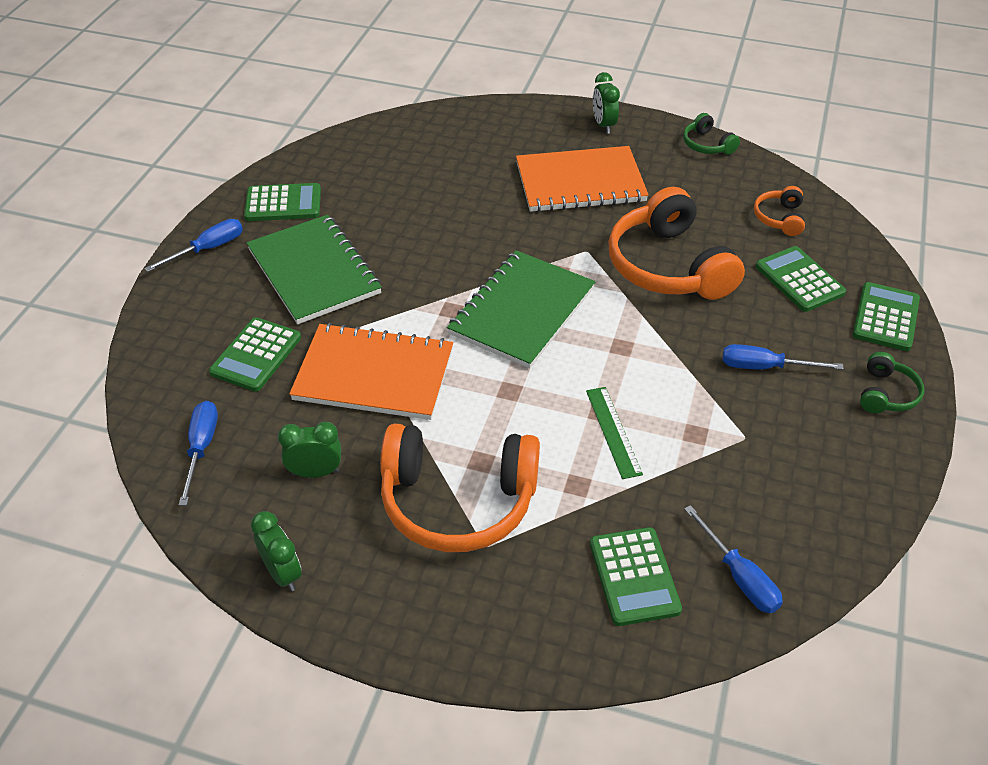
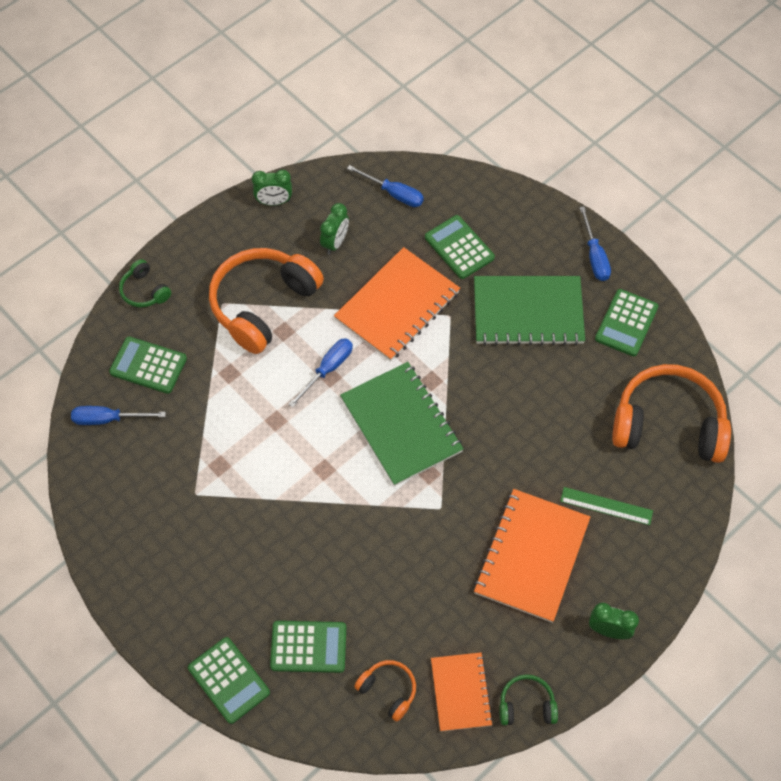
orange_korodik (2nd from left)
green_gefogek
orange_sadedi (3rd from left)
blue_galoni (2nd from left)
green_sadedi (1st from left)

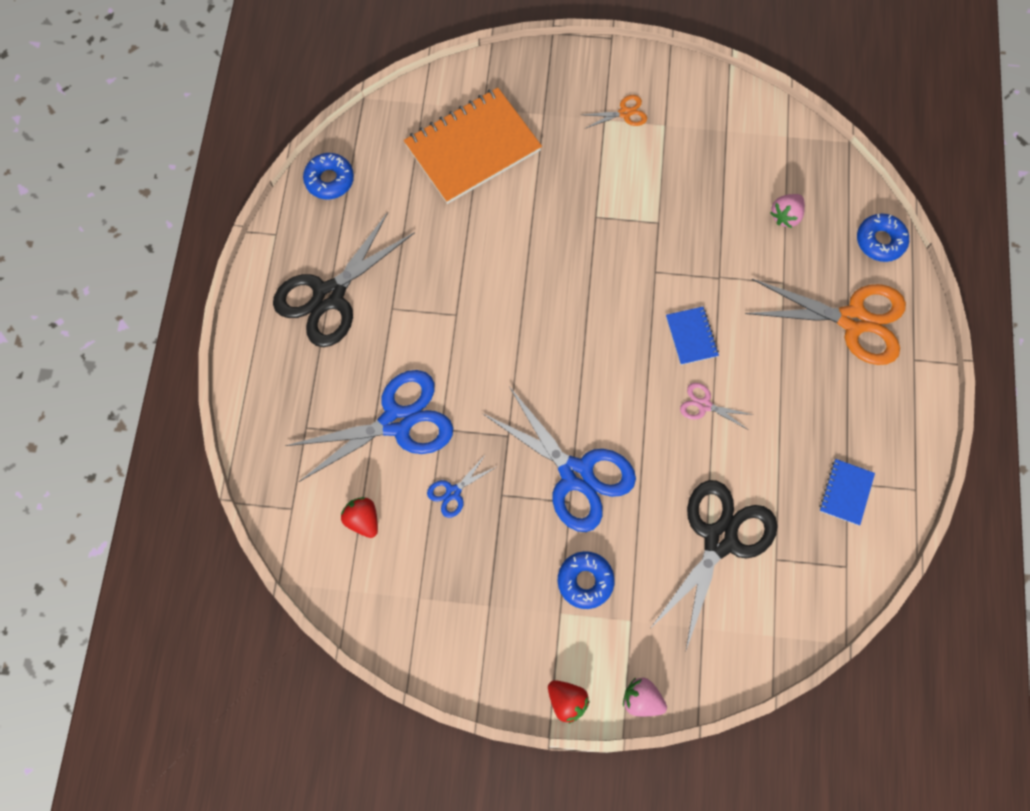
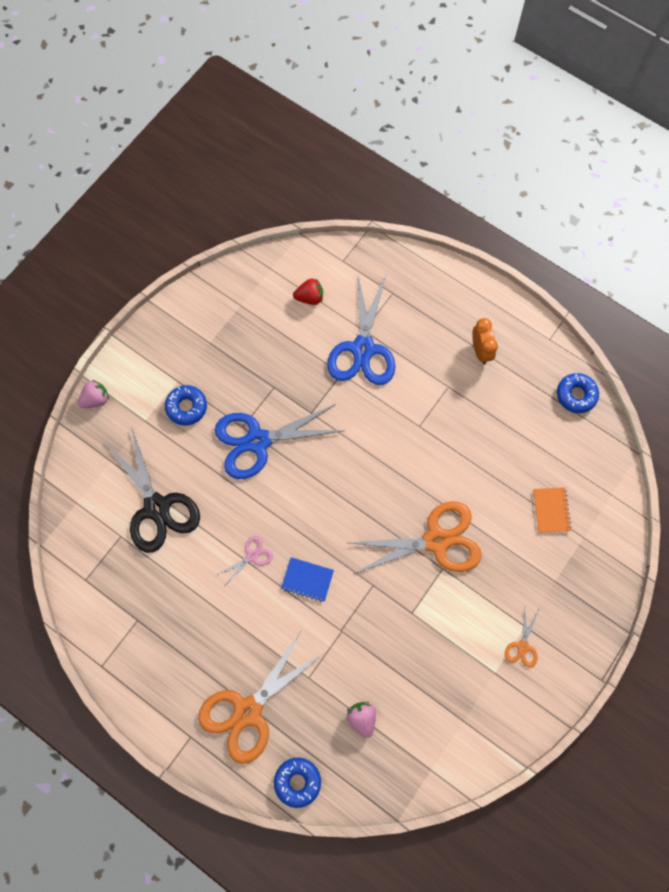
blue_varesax (2nd from left in the first image)
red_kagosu (2nd from left in the first image)
blue_korodik (2nd from left in the first image)
orange_varesax (2nd from left)
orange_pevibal
orange_korodik

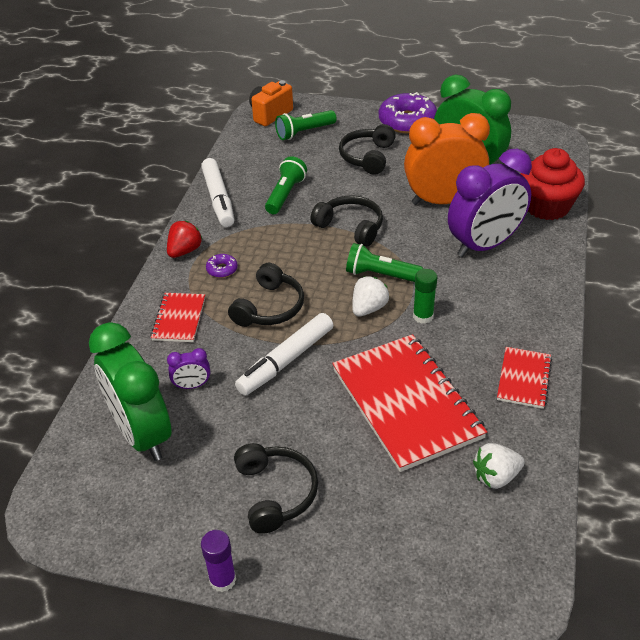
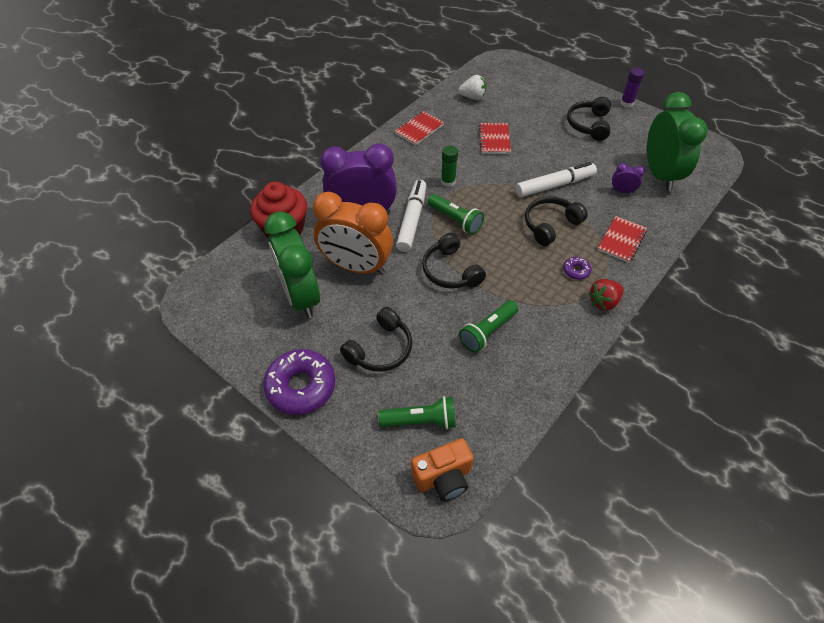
white_kagosu (1st from left in the first image)
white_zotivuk (1st from left)
red_korodik (2nd from left)

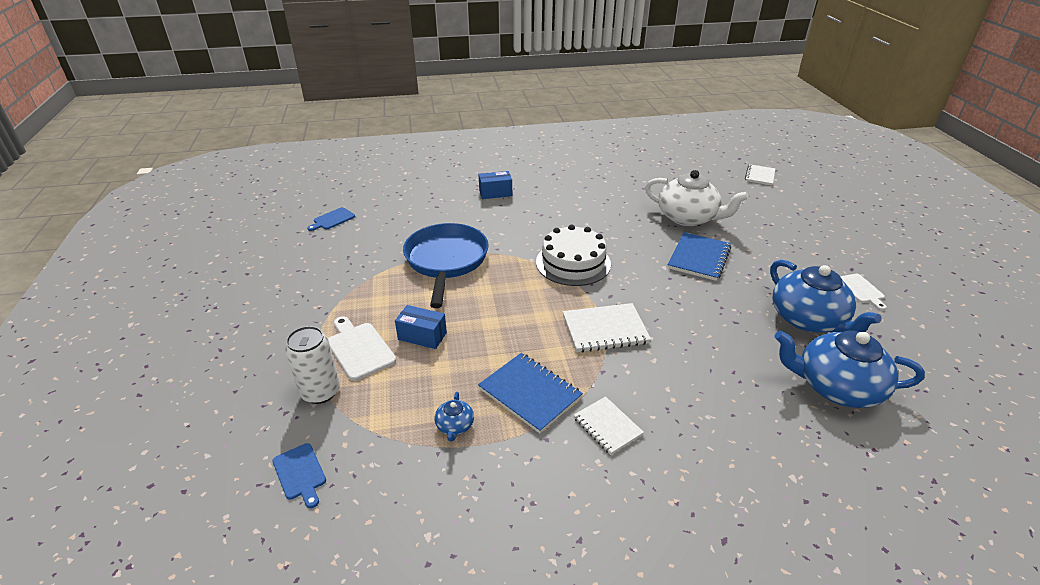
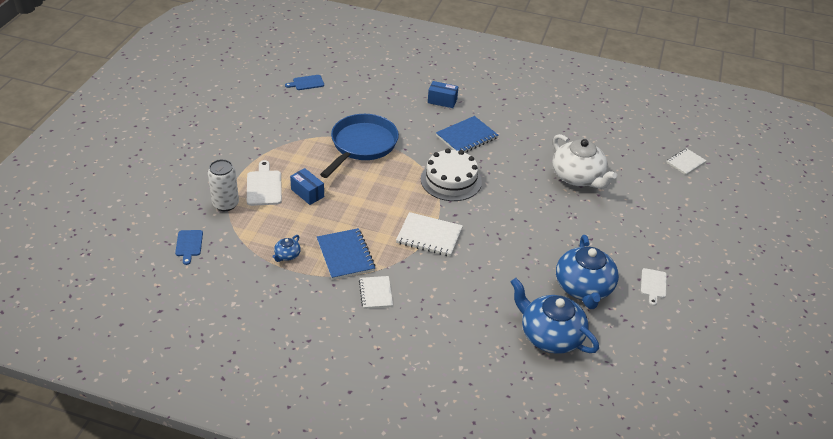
blue_korodik (2nd from left)

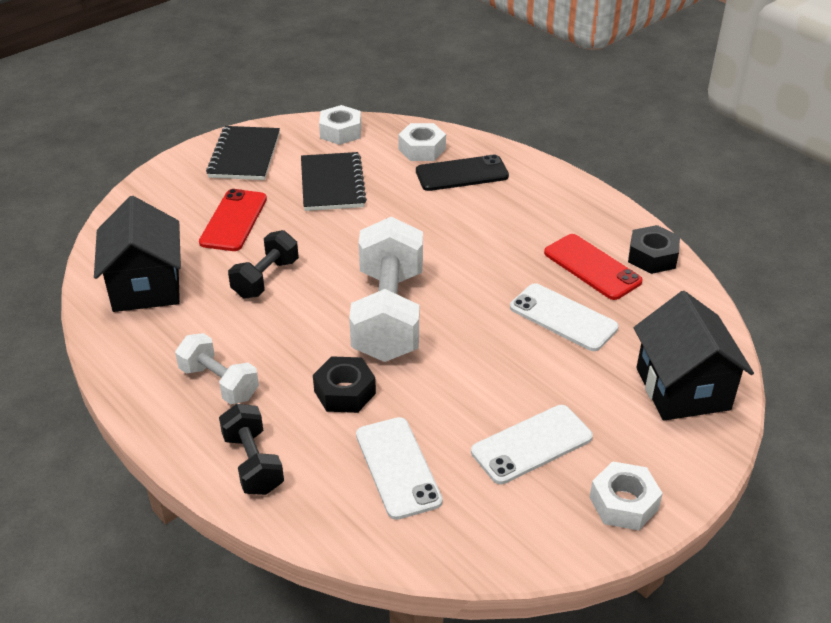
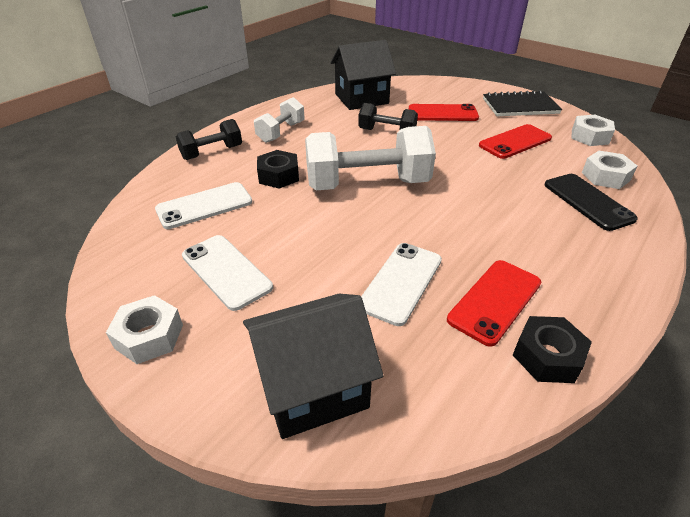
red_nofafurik (3rd from left)

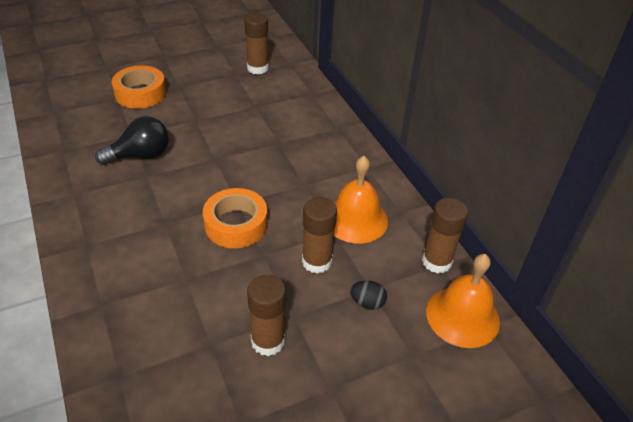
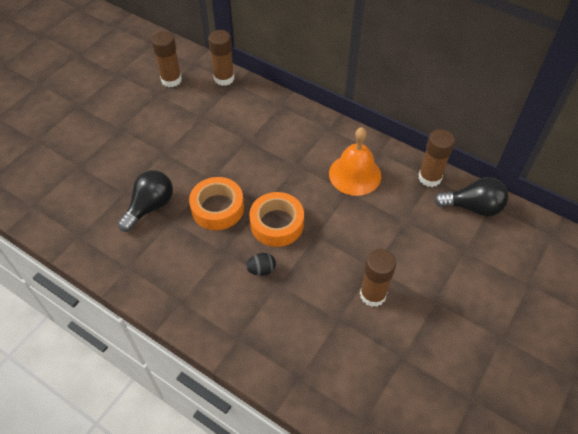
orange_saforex (1st from left)
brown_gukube (2nd from left)
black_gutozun
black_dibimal (2nd from left)

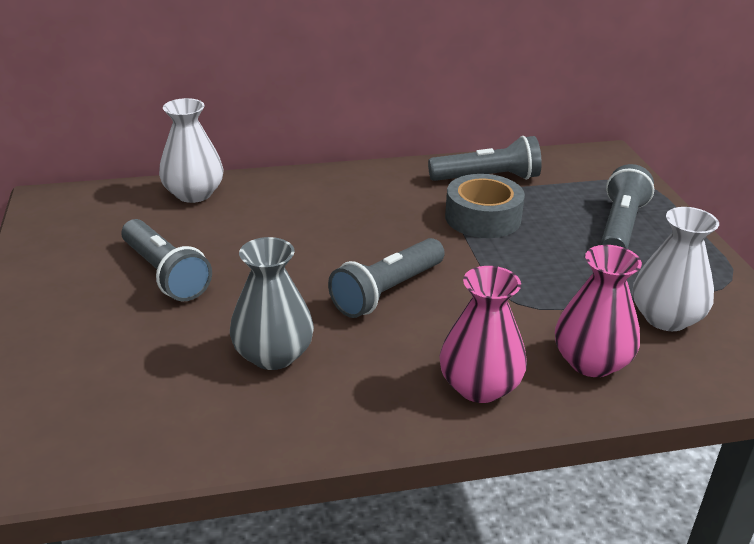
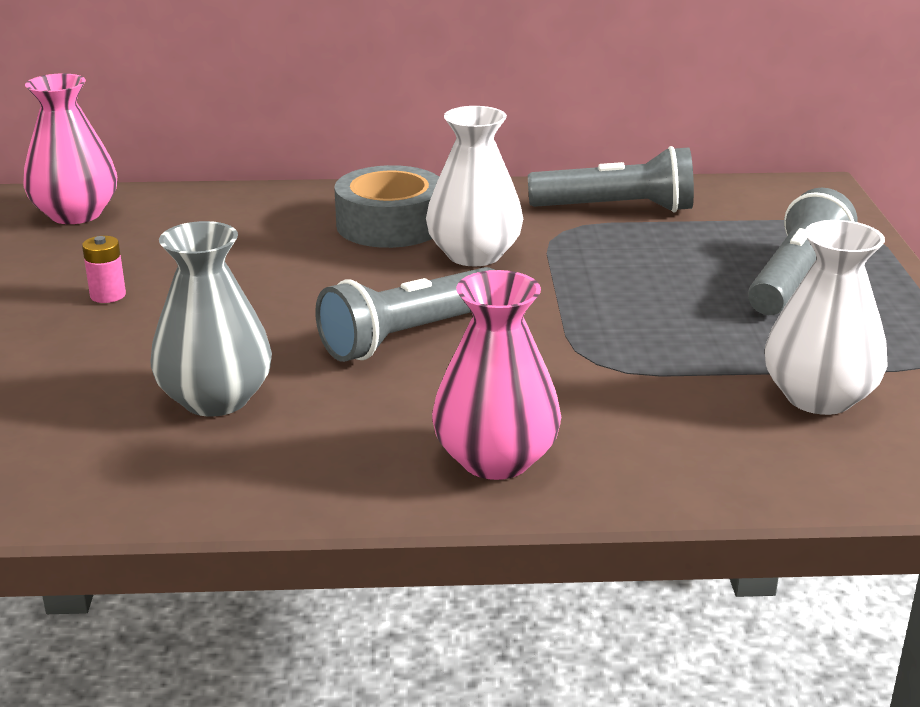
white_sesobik (1st from left)
grey_saforex
pink_sesobik (1st from left)
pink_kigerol

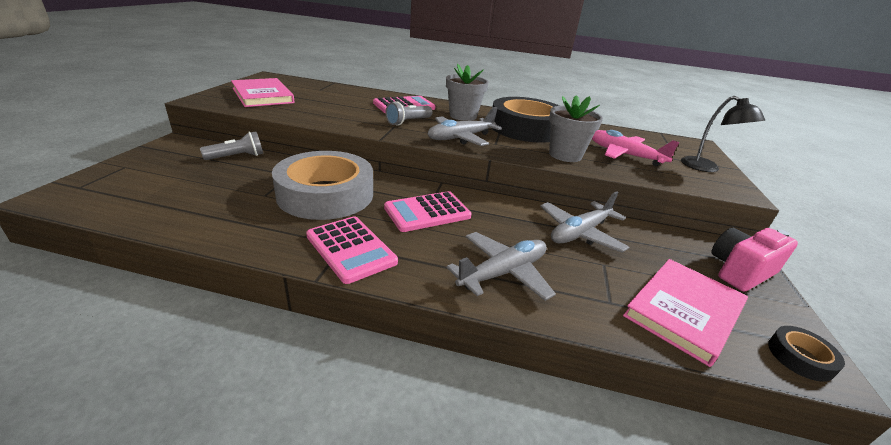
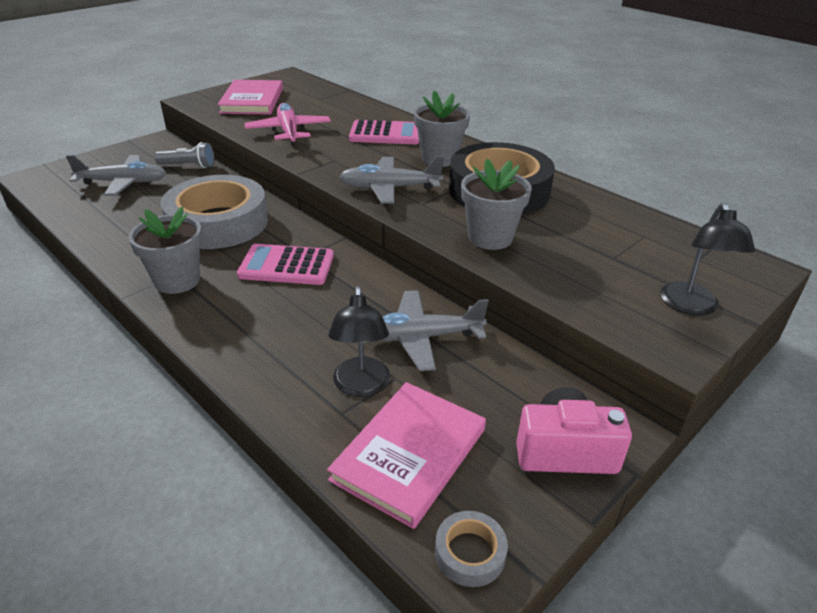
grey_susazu (2nd from left in the first image)
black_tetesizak (1st from left)
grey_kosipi (1st from left)
pink_kosipi
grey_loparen (1st from left)
grey_saforex (2nd from left)
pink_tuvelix (2nd from left)

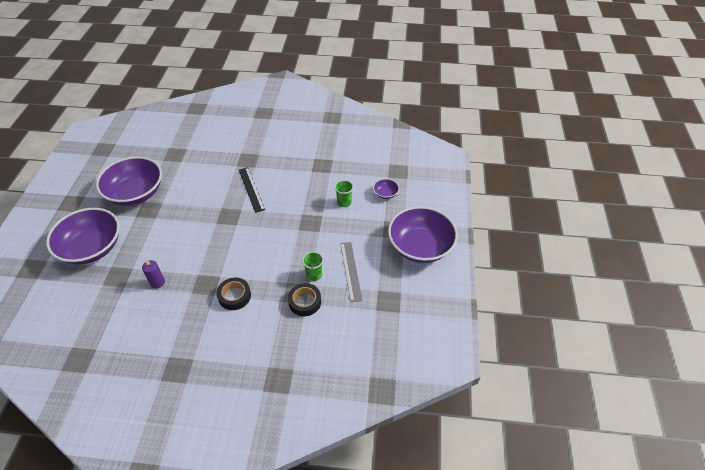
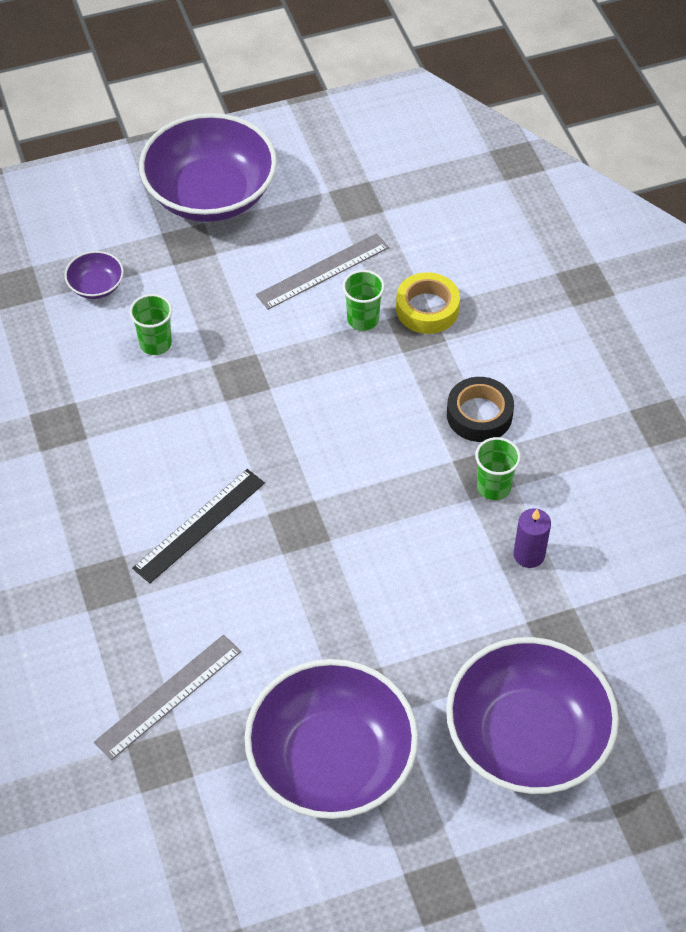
grey_gefogek (1st from left)
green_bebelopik (3rd from left)
yellow_saforex

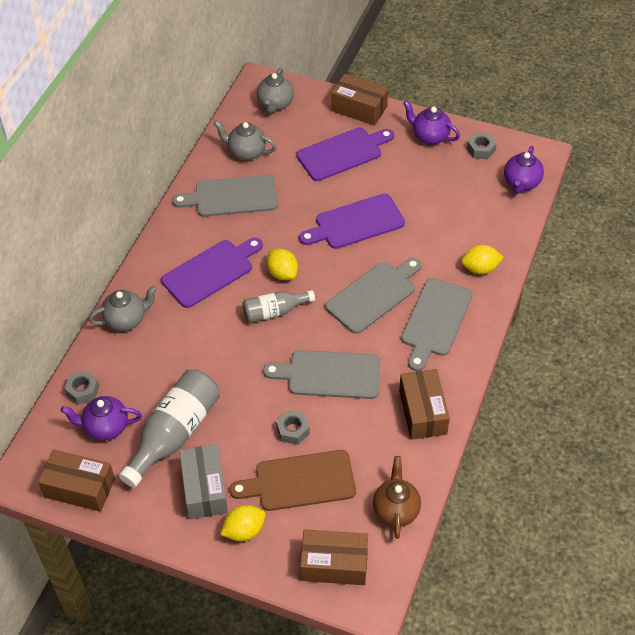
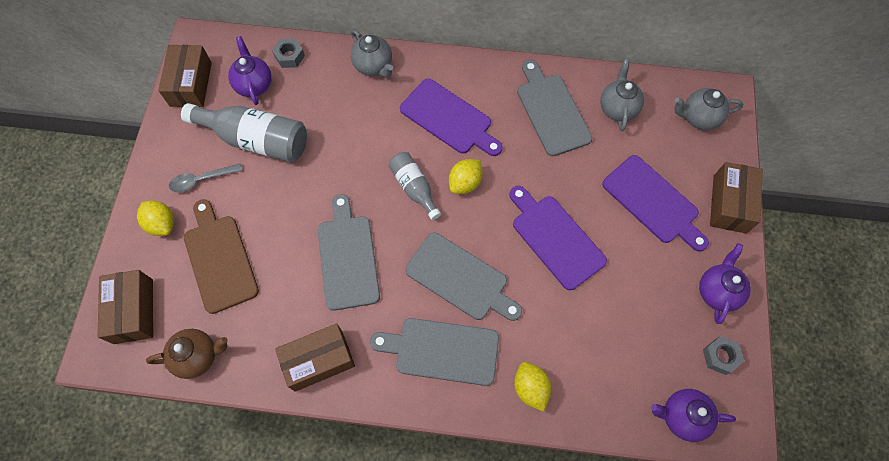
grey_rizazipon (2nd from left in the first image)
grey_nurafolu

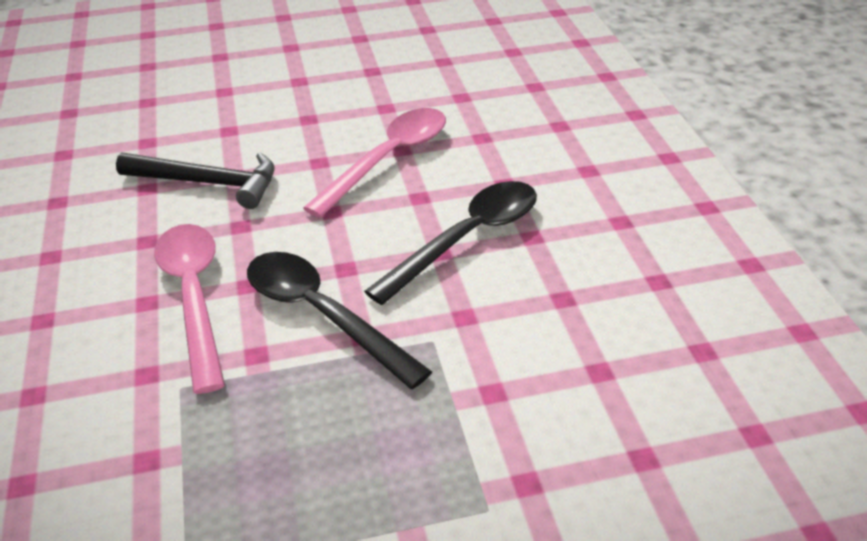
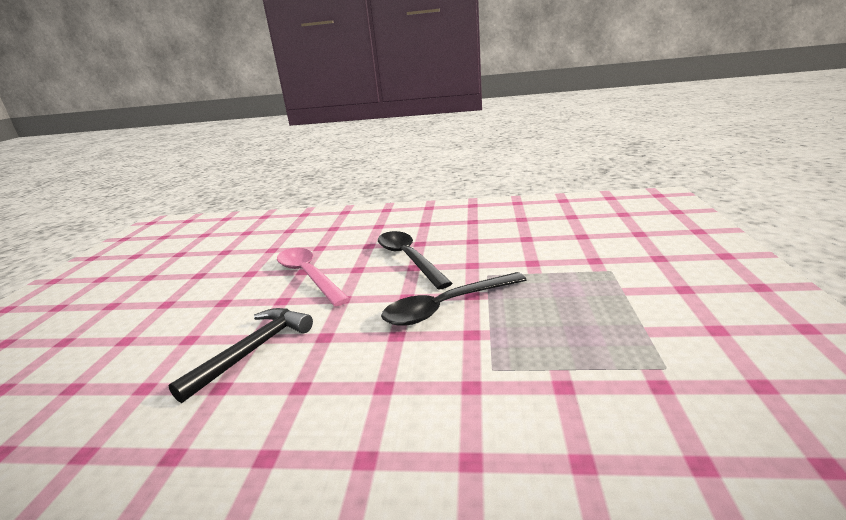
pink_nurafolu (1st from left in the first image)

